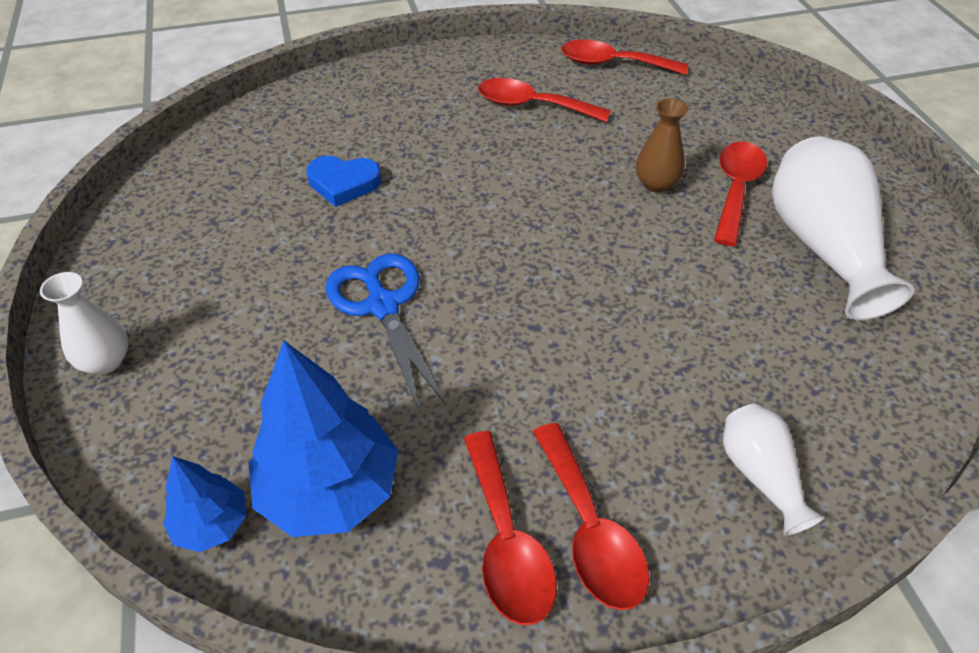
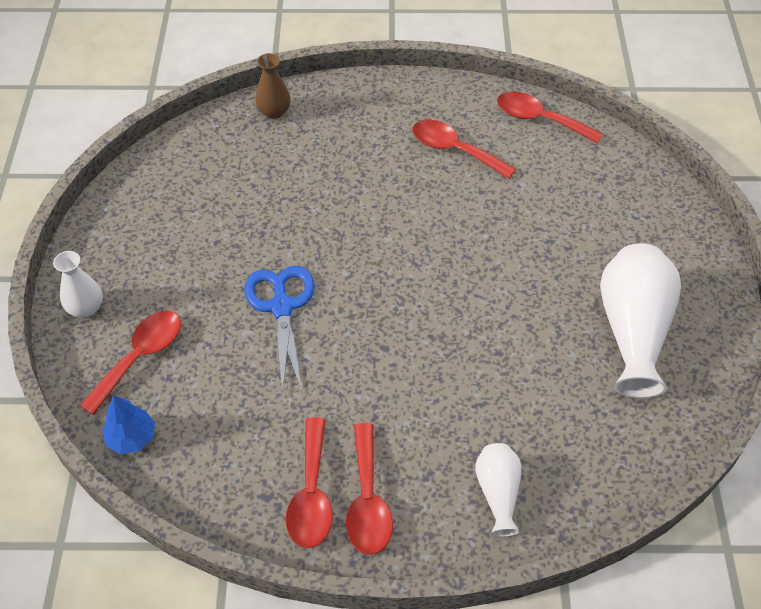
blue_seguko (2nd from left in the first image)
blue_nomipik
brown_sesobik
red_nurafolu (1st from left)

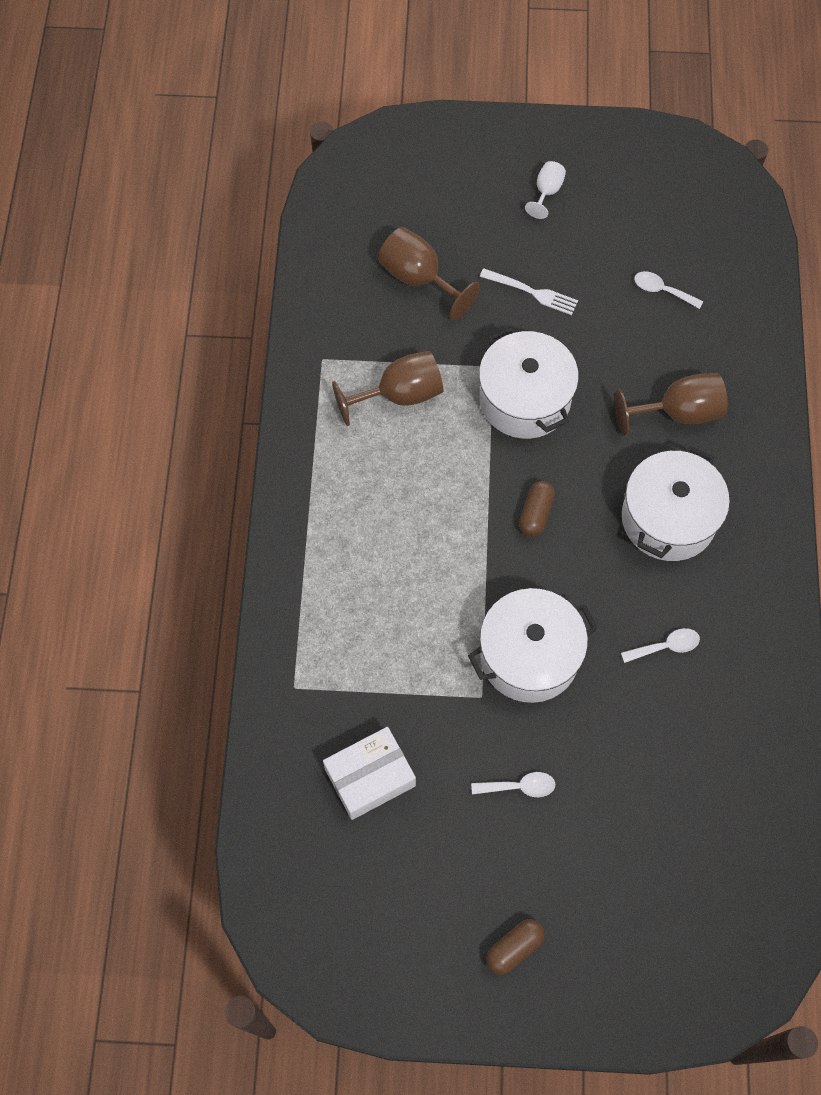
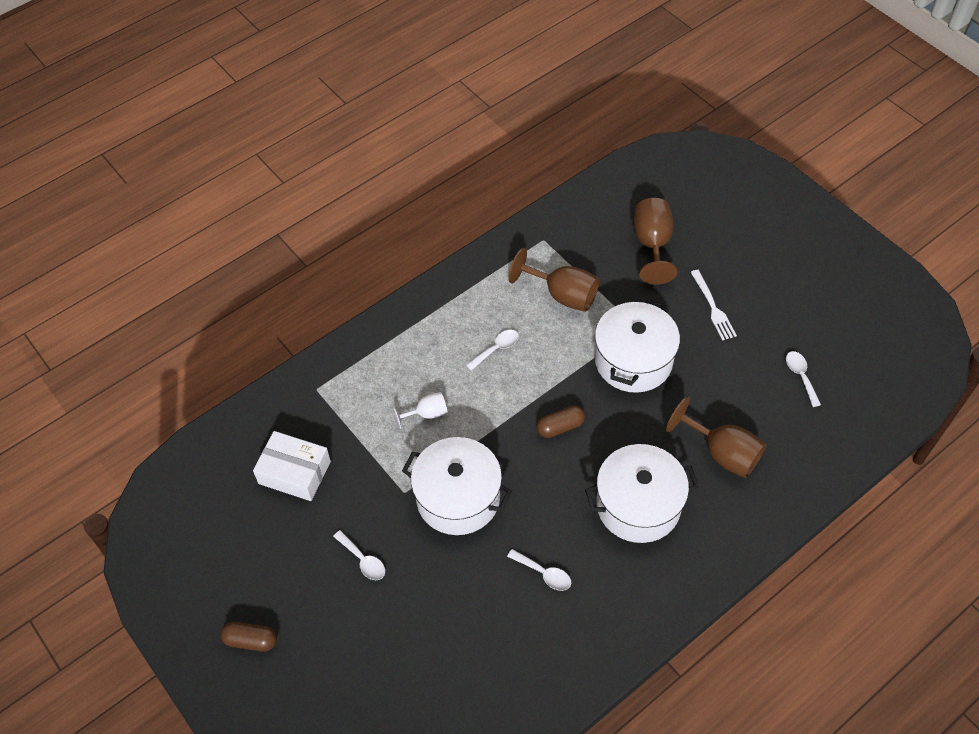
white_nurafolu (2nd from left)
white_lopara

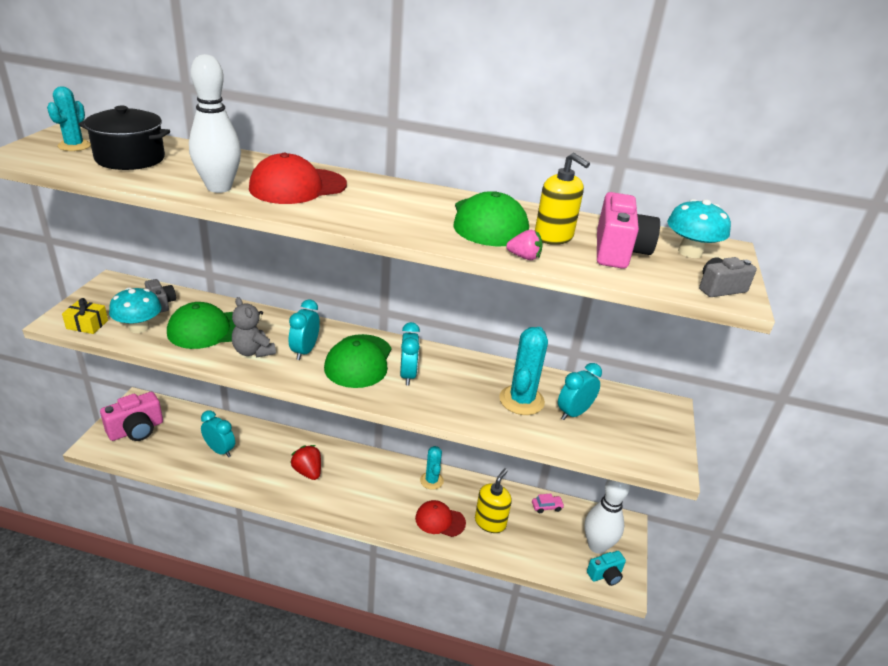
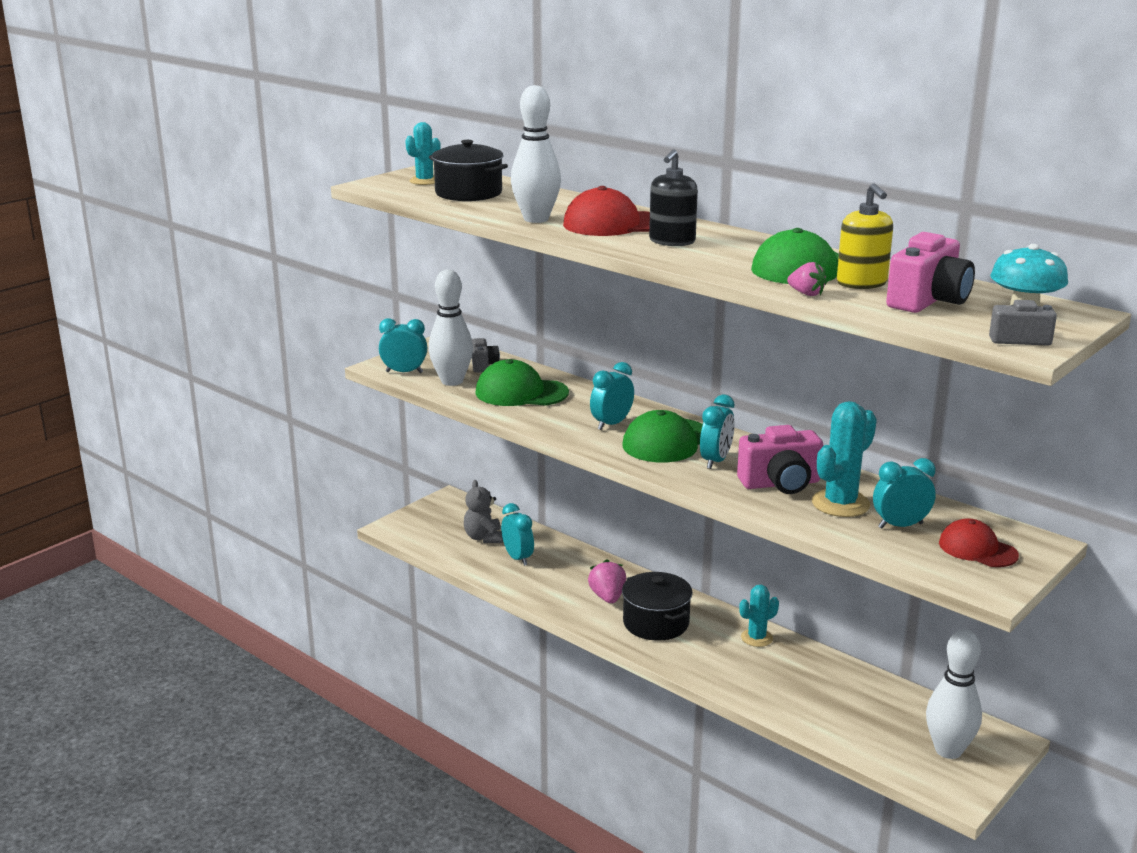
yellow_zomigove (1st from left in the first image)
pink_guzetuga
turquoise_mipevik
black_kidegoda (2nd from left)
black_zomigove
pink_mipevik (1st from left)
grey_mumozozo
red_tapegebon (2nd from left)
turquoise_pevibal (1st from left)
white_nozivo (1st from left)
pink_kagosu (1st from left)
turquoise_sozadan (2nd from left)

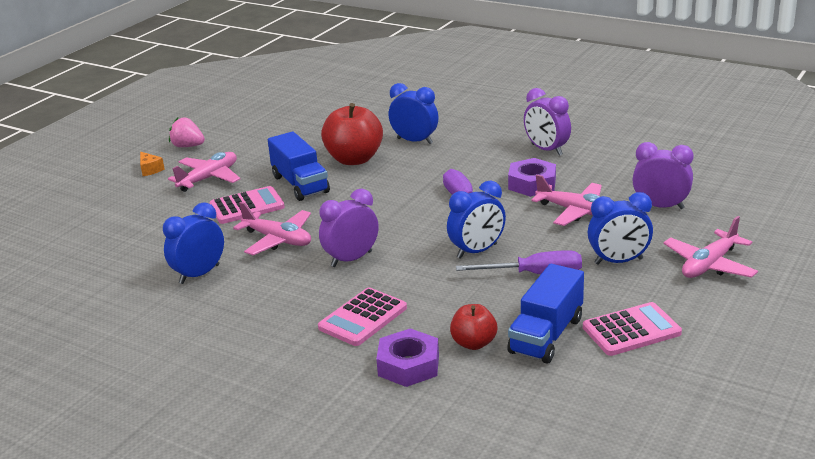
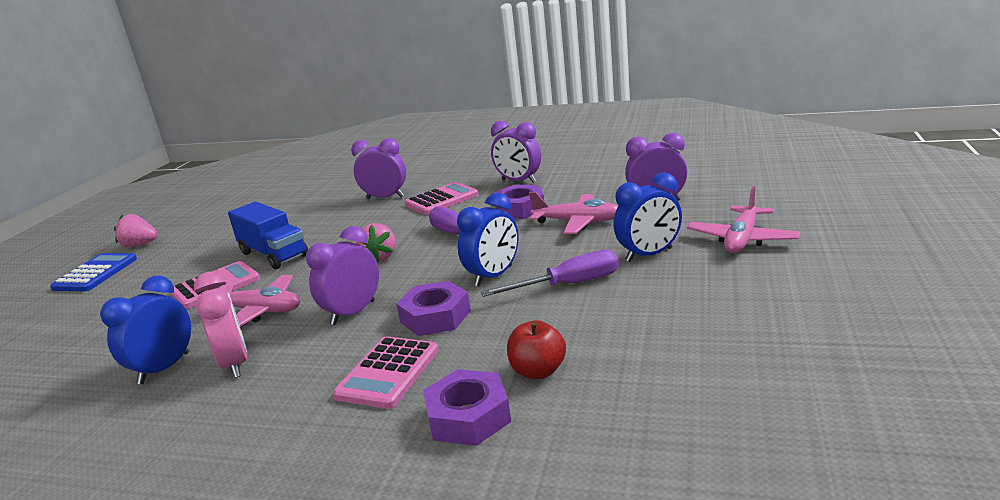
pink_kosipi (1st from left in the first image)
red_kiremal (1st from left in the first image)
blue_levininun (2nd from left in the first image)
pink_pevibal
pink_kagosu (2nd from left)
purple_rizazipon (1st from left)
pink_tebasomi (3rd from left)
blue_tebasomi
purple_pevibal (2nd from left)

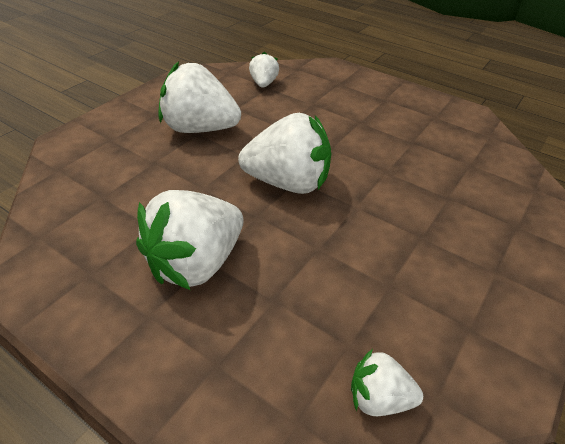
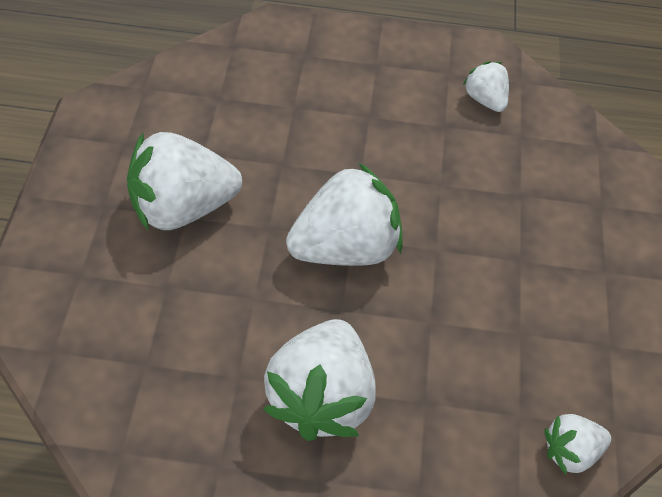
white_kagosu (4th from left)

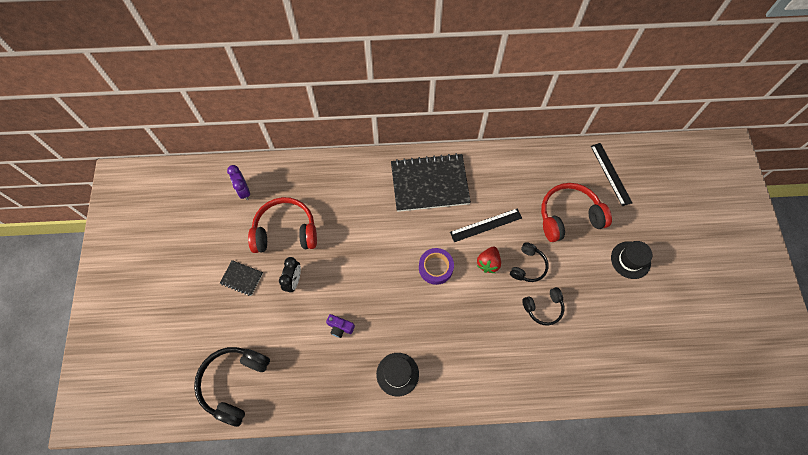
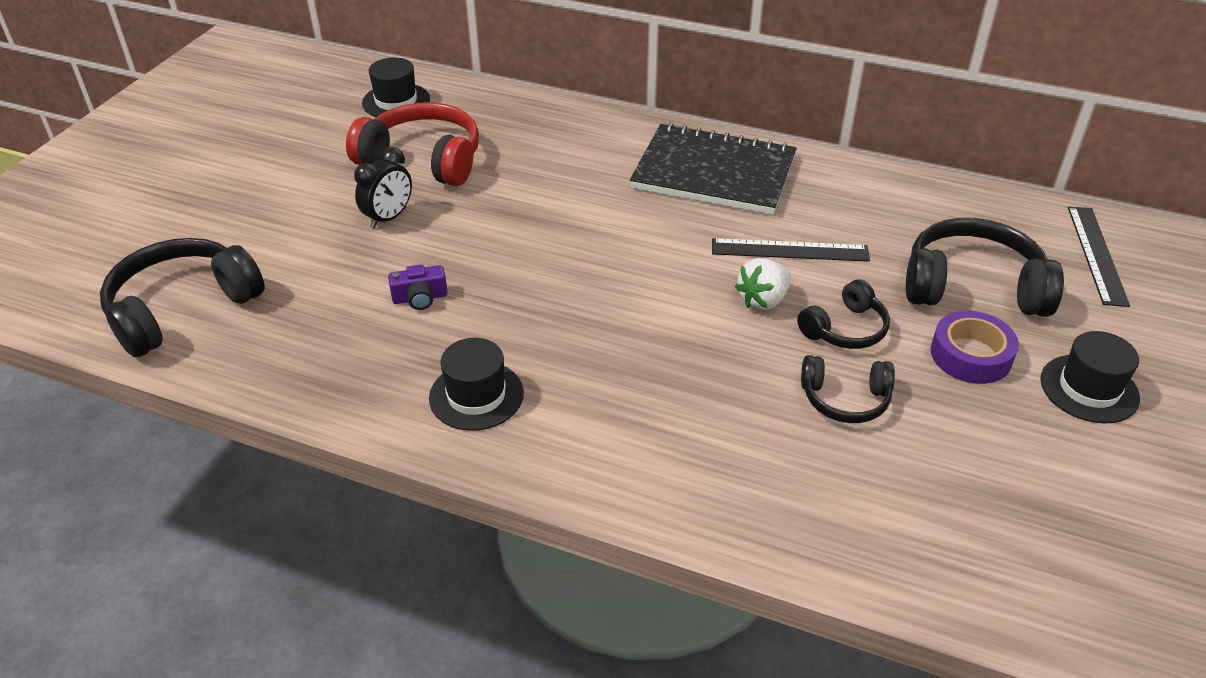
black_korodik (1st from left in the first image)
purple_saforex
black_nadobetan (1st from left)
white_kagosu
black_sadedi (4th from left)
purple_mipevik

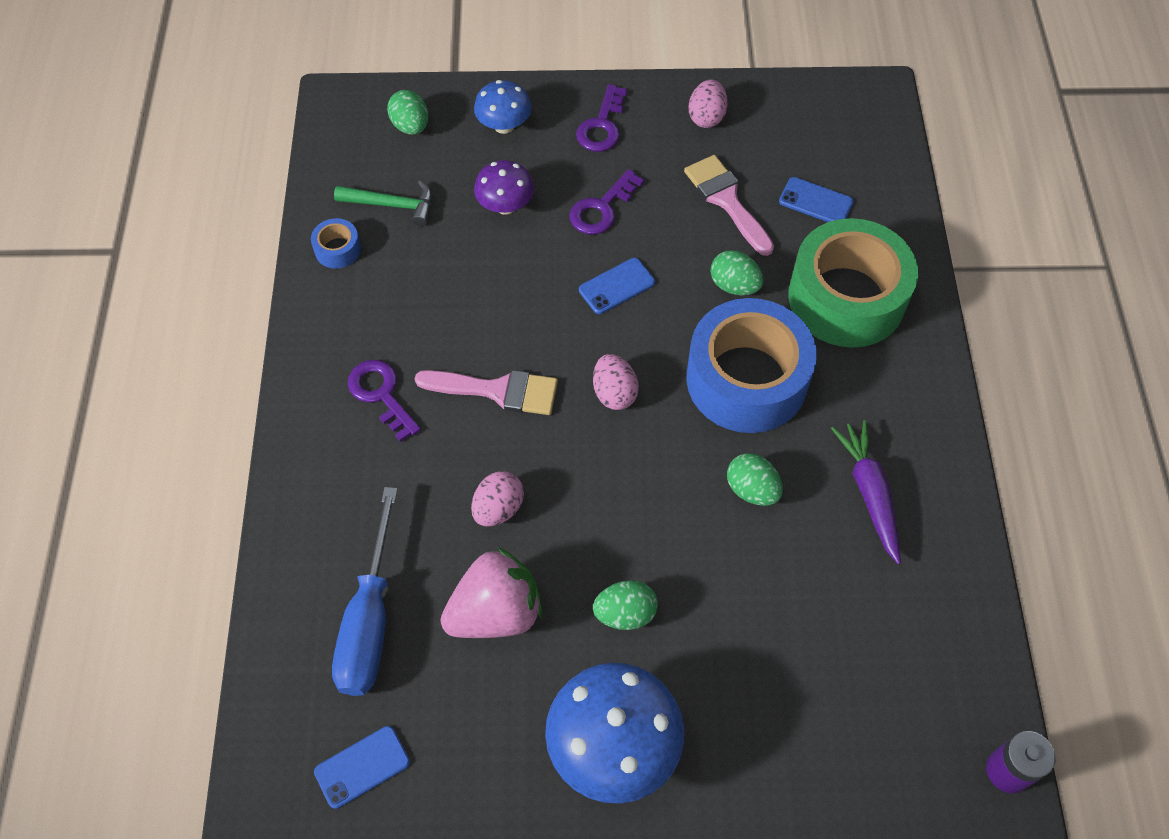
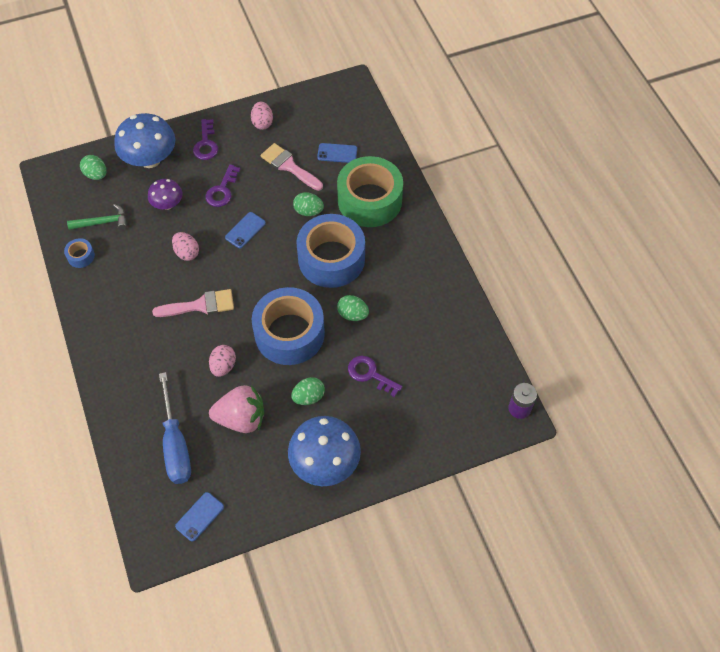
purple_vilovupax
blue_saforex (2nd from left)
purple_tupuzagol (3rd from left)
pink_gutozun (1st from left)
pink_kagosu
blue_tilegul (1st from left)

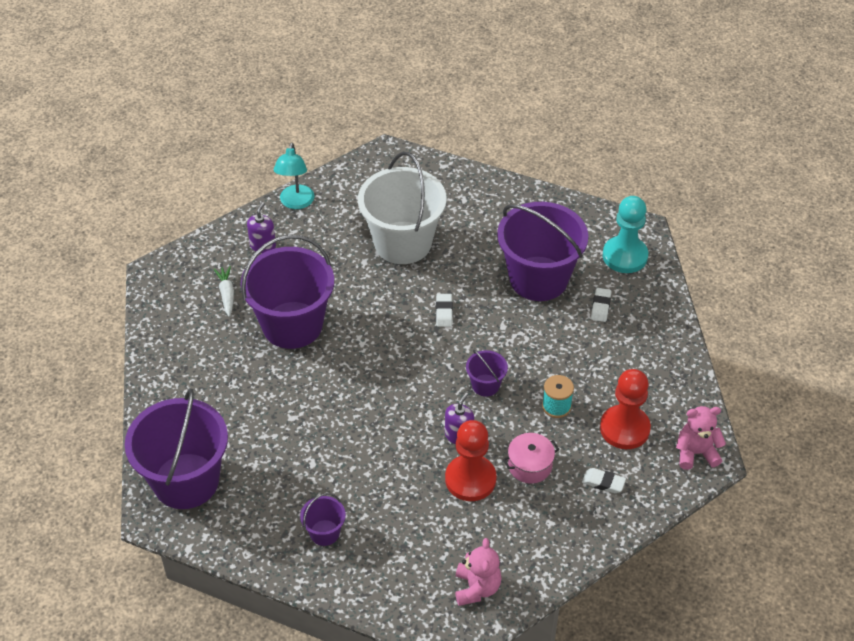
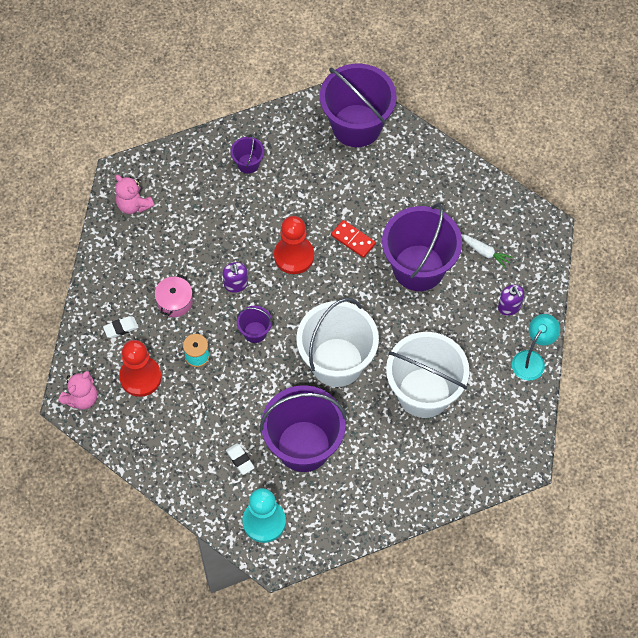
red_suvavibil
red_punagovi (2nd from left)
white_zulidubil (1st from left)
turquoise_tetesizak

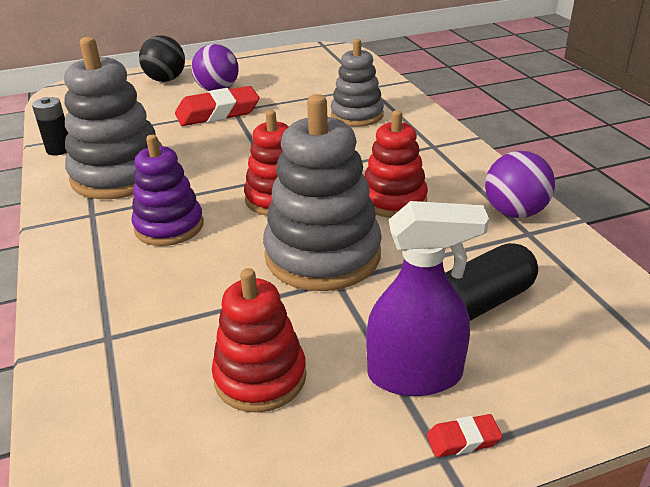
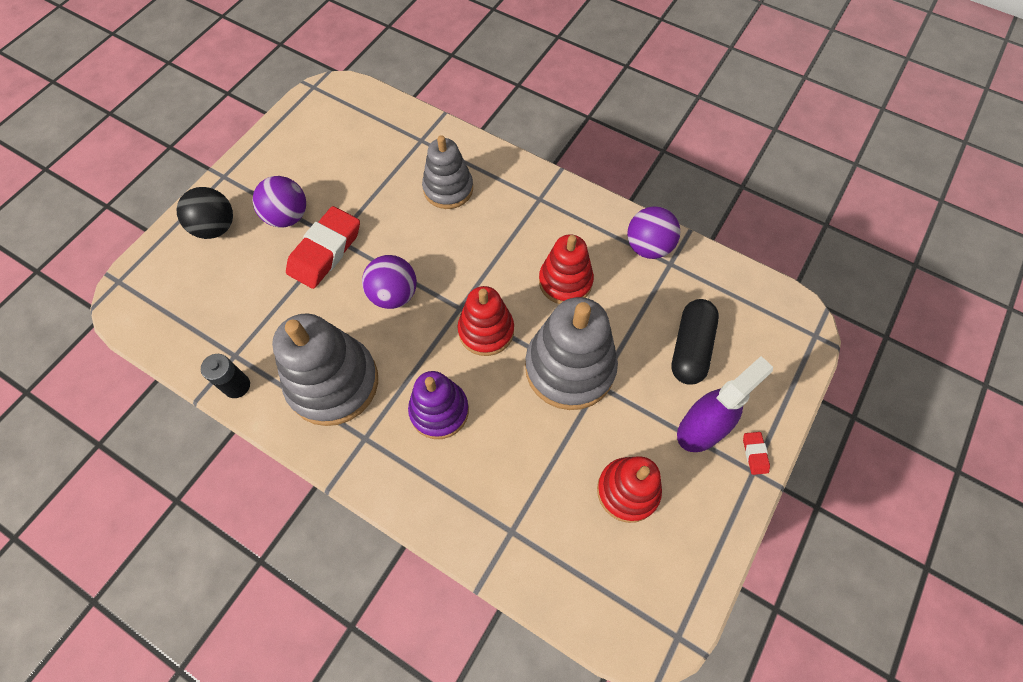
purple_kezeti (2nd from left)
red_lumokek (2nd from left)

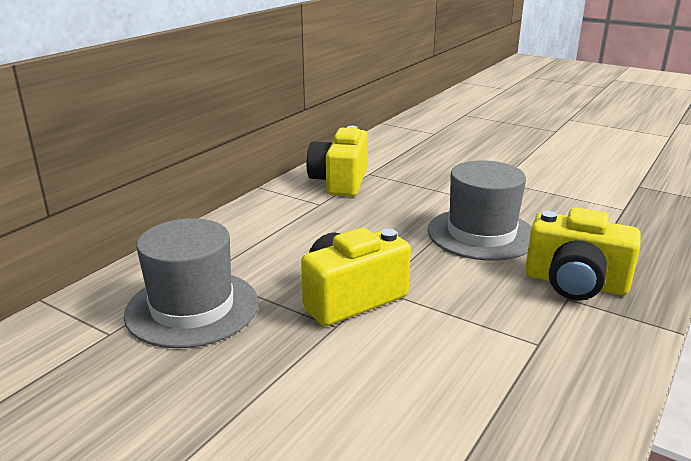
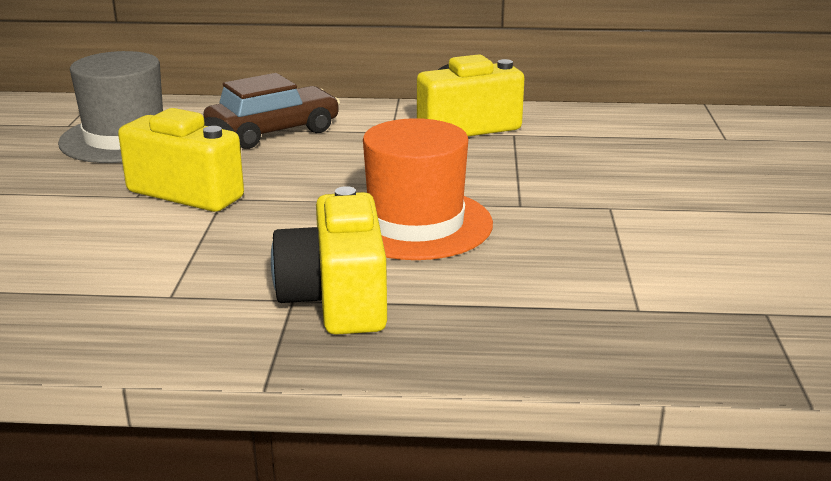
brown_guzetuga
orange_nadobetan

